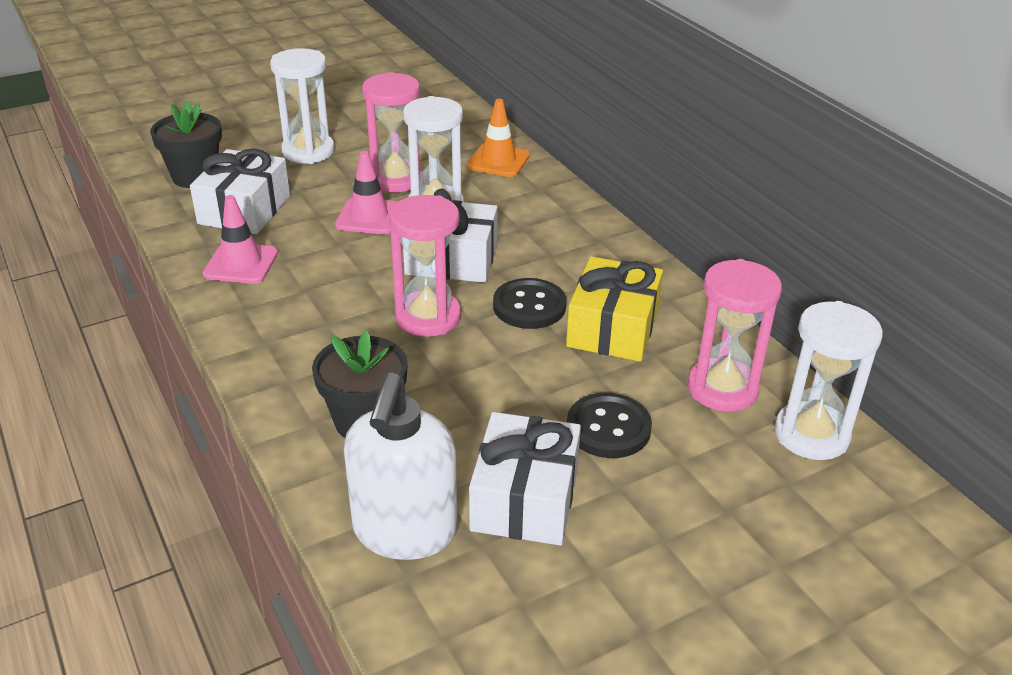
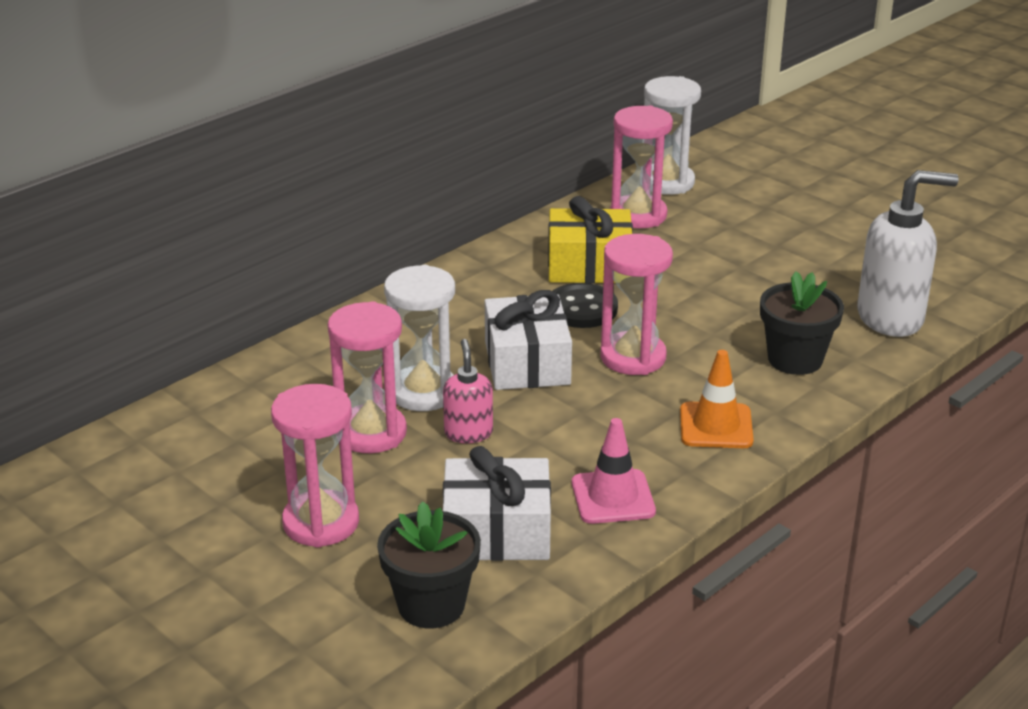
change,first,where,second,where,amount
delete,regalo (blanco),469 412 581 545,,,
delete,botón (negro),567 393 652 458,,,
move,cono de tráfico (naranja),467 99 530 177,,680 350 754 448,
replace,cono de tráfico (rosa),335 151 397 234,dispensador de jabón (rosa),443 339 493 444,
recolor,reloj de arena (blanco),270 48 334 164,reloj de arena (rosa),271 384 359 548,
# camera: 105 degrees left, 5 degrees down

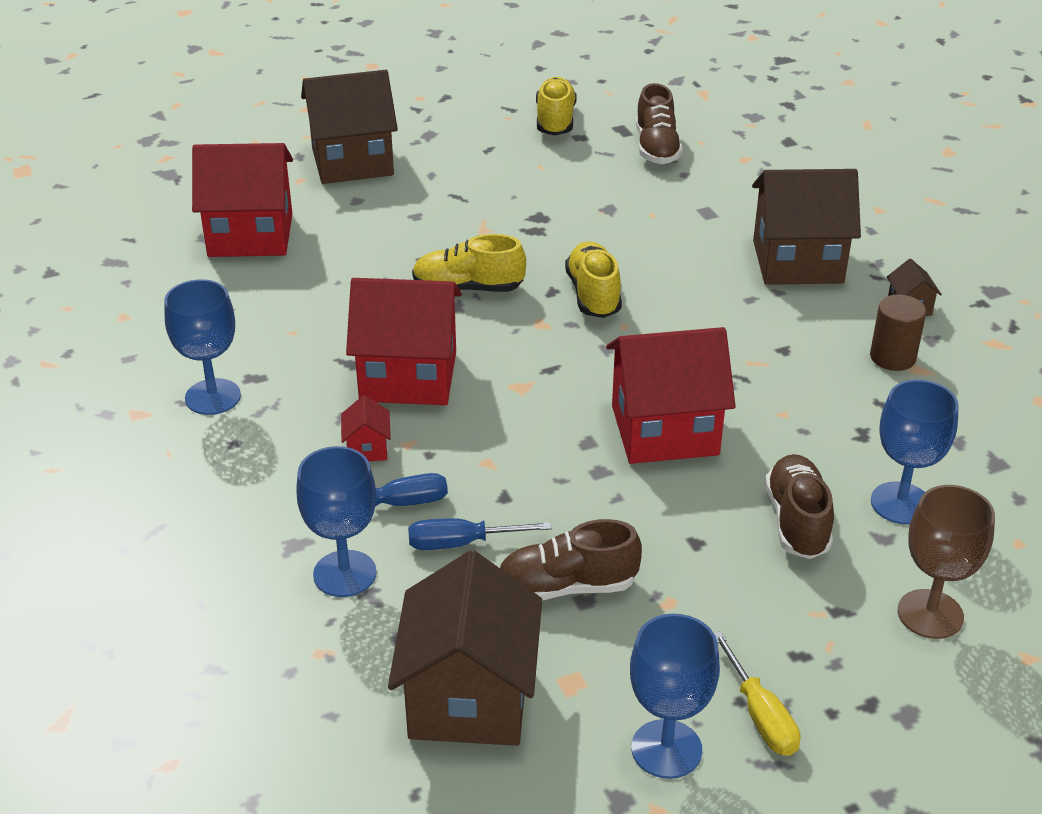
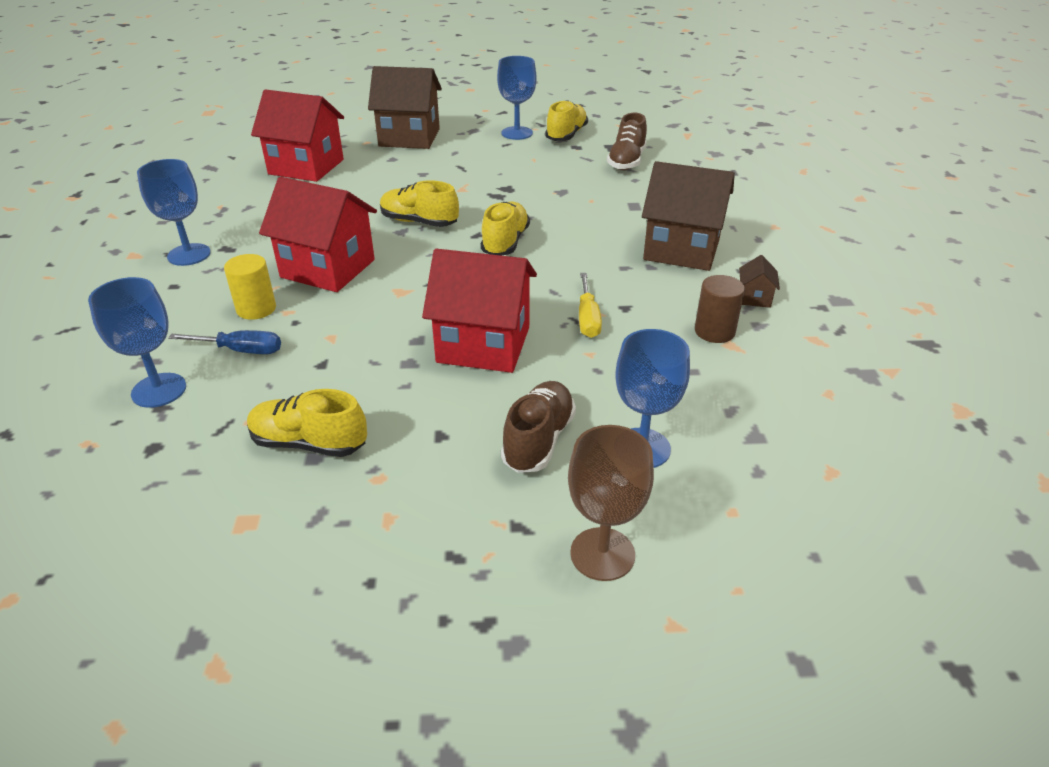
change,first,where,second,where,amount
delete,casa (marrón),388 550 542 746,,,
delete,destornillador (azul),408 518 552 550,,,
move,copa (azul),630 614 720 779,,497 56 536 140,
move,destornillador (amarillo),714 631 800 756,,579 273 602 338,
replace,casa (rojo),341 395 391 461,cilindro (amarillo),224 254 276 320,
recolor,zapato (marrón),500 519 642 601,zapato (amarillo),247 389 367 457,
# camera: 20 degrees right, 0 degrees up

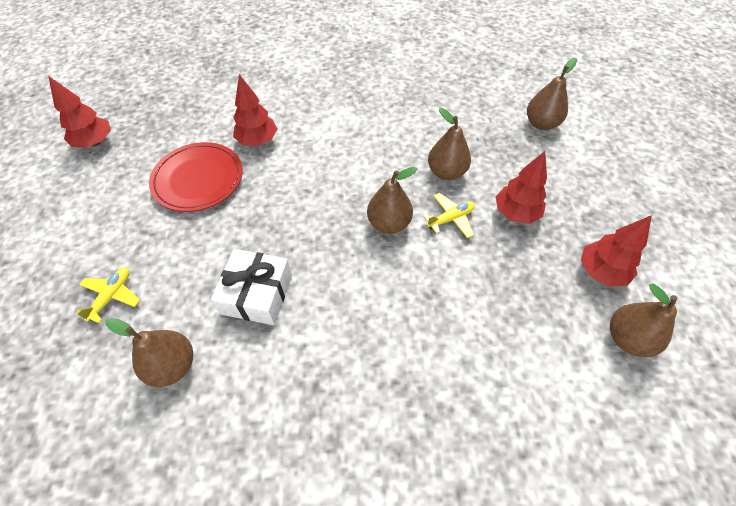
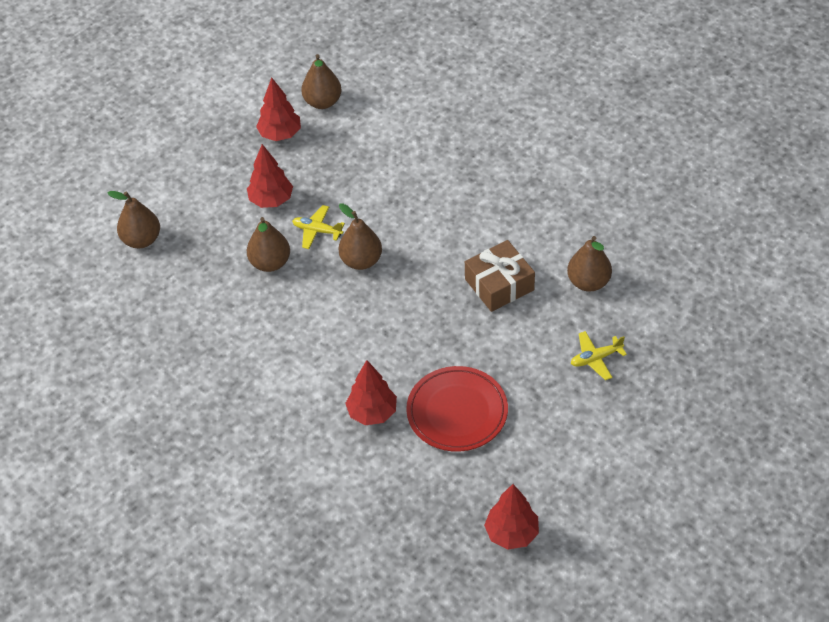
change,first,where,second,where,amount
recolor,regalo (blanco),211 249 292 325,regalo (marrón),465 240 535 312,
# camera: 130 degrees left, 5 degrees down

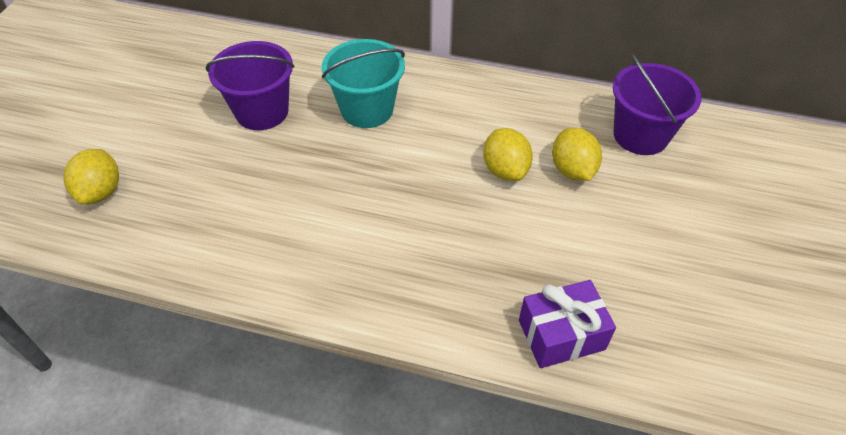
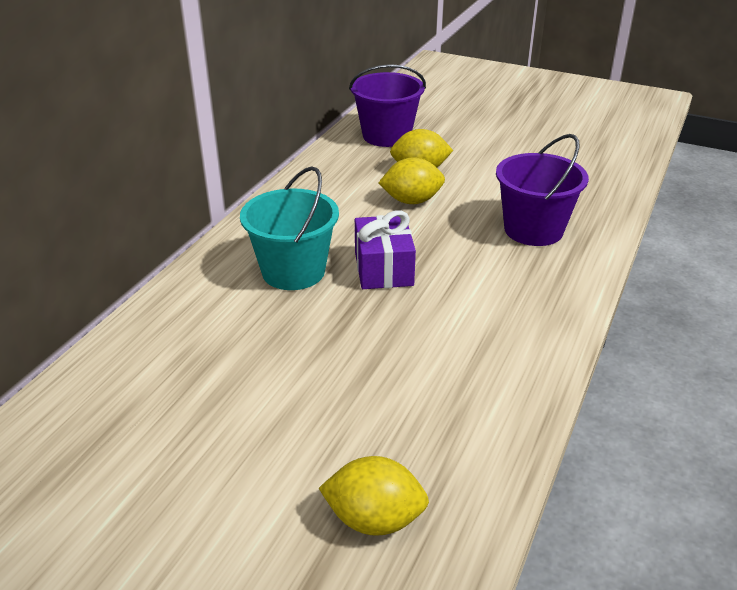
change,first,where,second,where,amount
move,balde (morado),206 41 295 130,,496 134 589 246,
move,regalo (morado),519 280 616 368,,355 211 416 289,
# camera: 80 degrees left, 15 degrees down

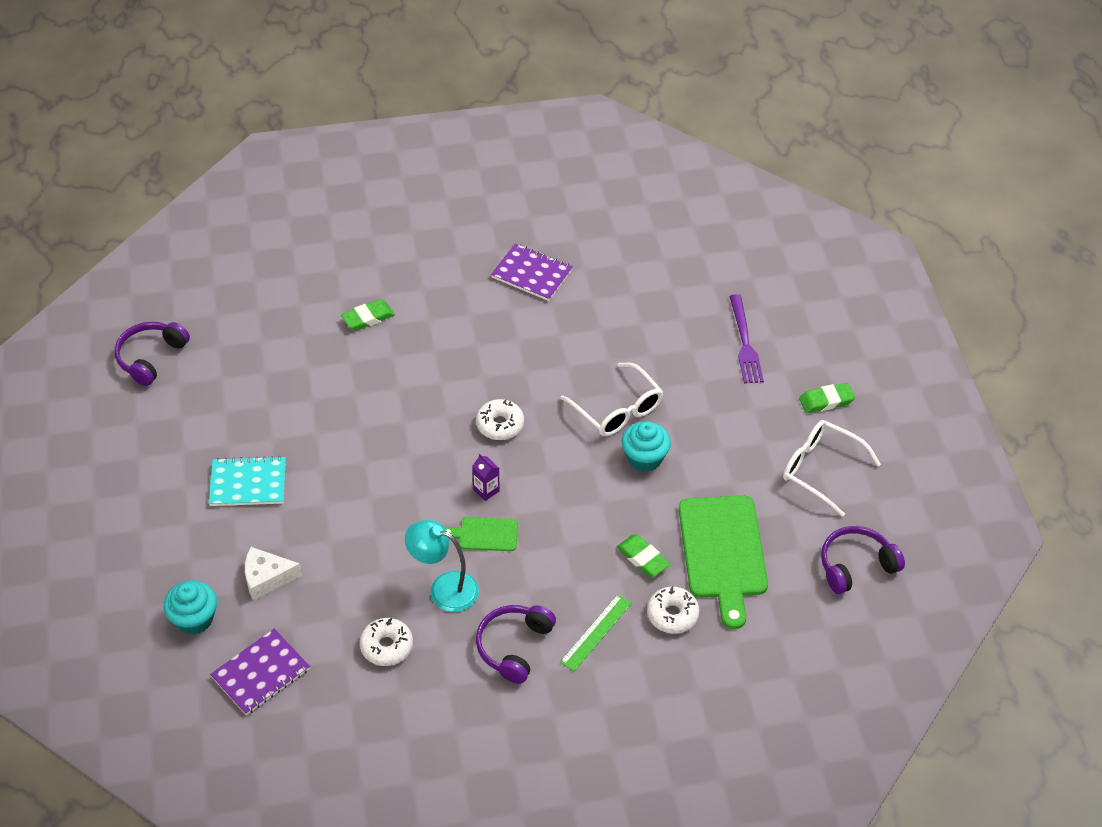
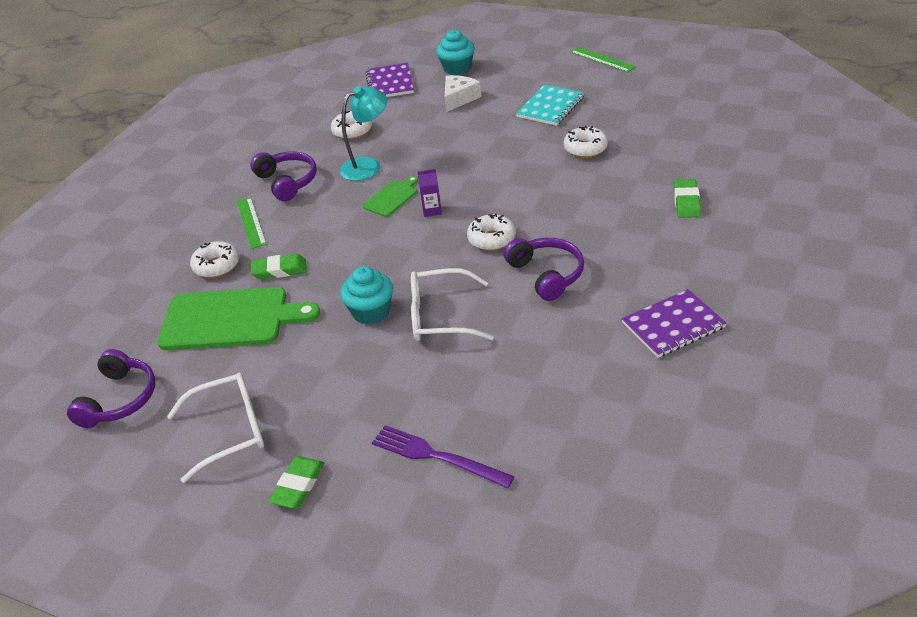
change,first,where,second,where,amount
insert,,,rosquilla (blanco),563 126 608 158,
insert,,,regla (verde),570 47 636 72,
move,auriculares (morado),115 322 190 386,,504 238 584 301,
rotate,tabla de cortar (verde),679 496 768 629,,157 287 320 350,150 degrees clockwise
# camera: 130 degrees right, 10 degrees down

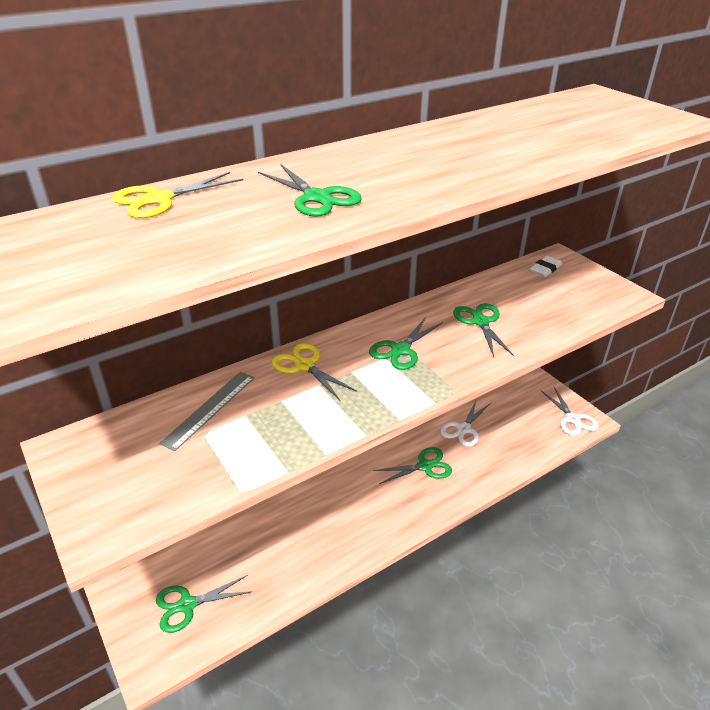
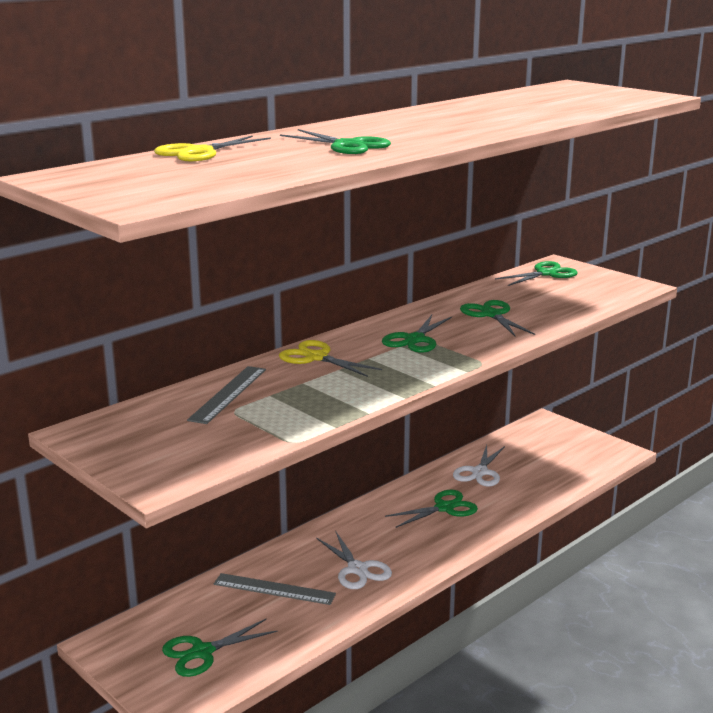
change,first,where,second,where,amount
insert,,,regla (gris),214 573 336 605,
move,tijeras (blanco),540 387 599 436,,316 532 392 589,
replace,goma de borrar (blanco),530 256 562 277,tijeras (verde),495 261 578 286,
# camera: 10 degrees left, 15 degrees down

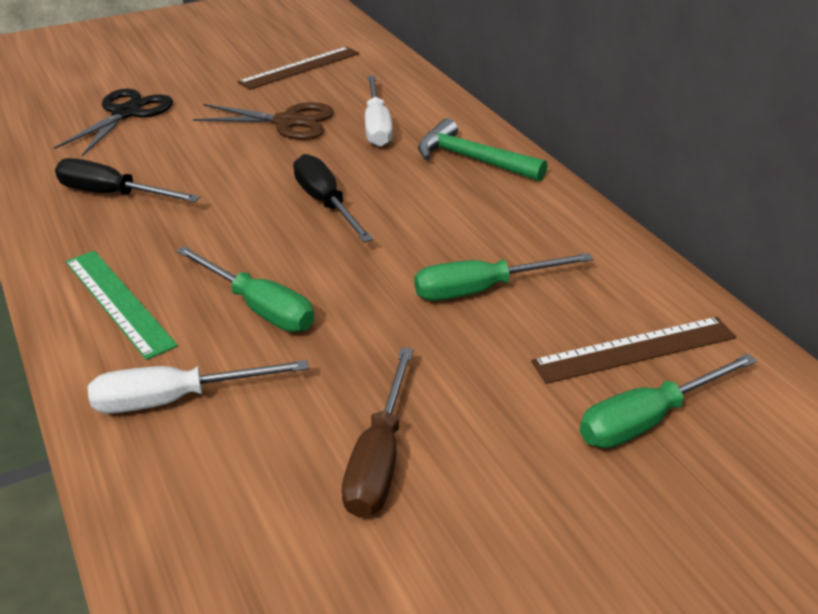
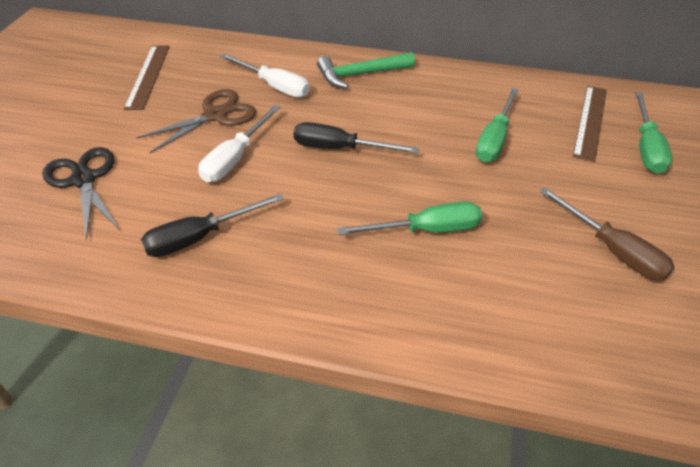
change,first,where,second,where,amount
delete,regla (verde),66 251 178 360,,,
move,destornillador (blanco),88 360 309 414,,198 105 281 182,
# camera: 50 degrees left, 10 degrees up

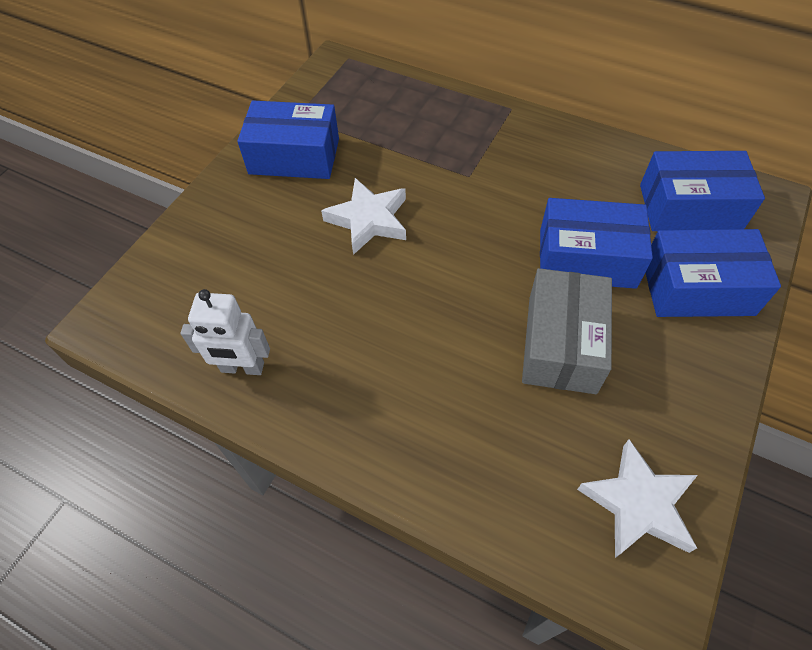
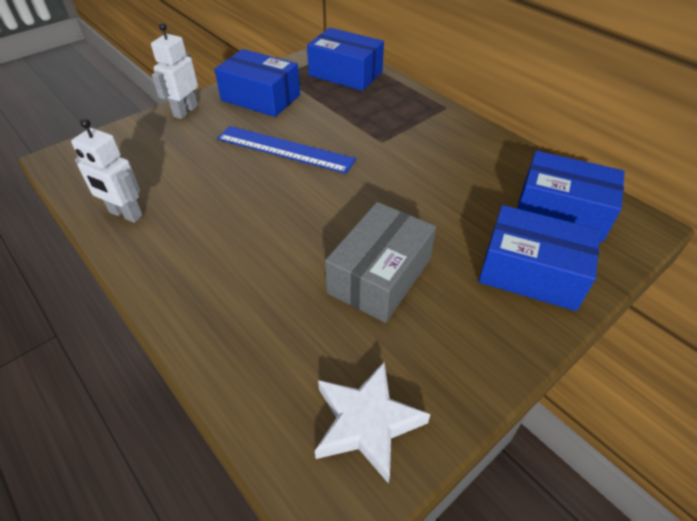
change,first,where,second,where,amount
insert,,,robot (blanco),151 23 198 119,
move,caja (azul),540 198 653 289,,307 28 384 91,
replace,estrella (blanco),321 178 406 255,regla (azul),217 126 356 174,
# camera: 20 degrees right, 10 degrees down

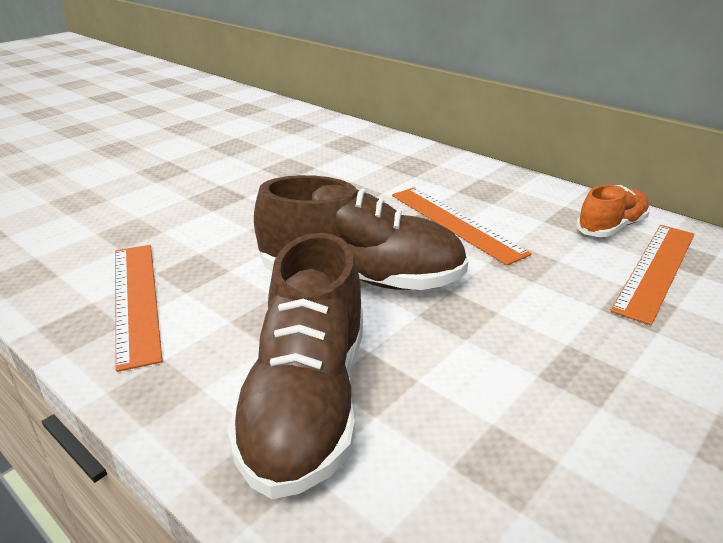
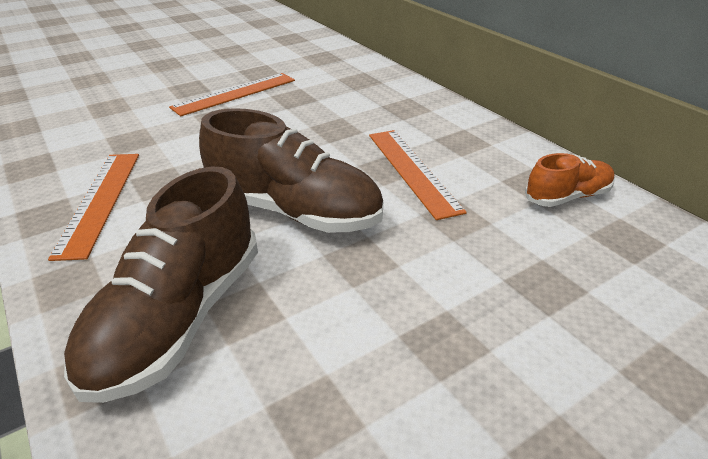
change,first,where,second,where,amount
move,regla (naranja),610 225 695 325,,169 73 295 116,
# camera: 15 degrees right, 5 degrees up

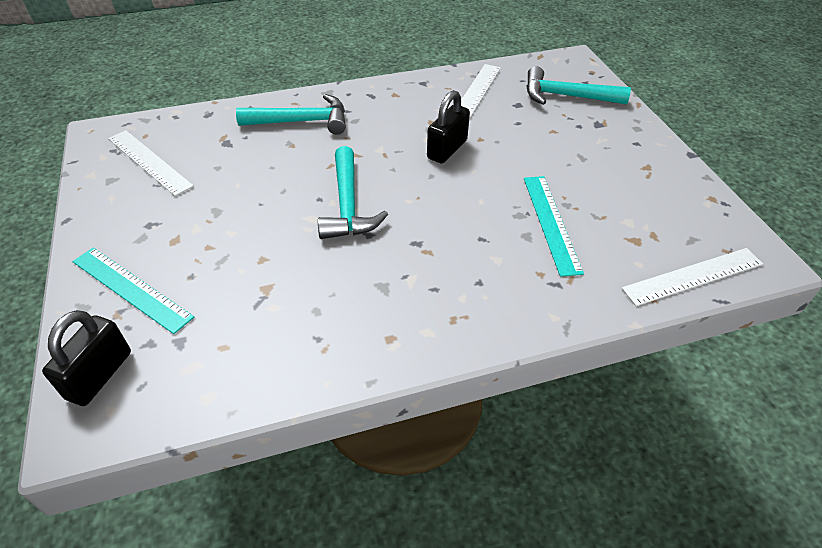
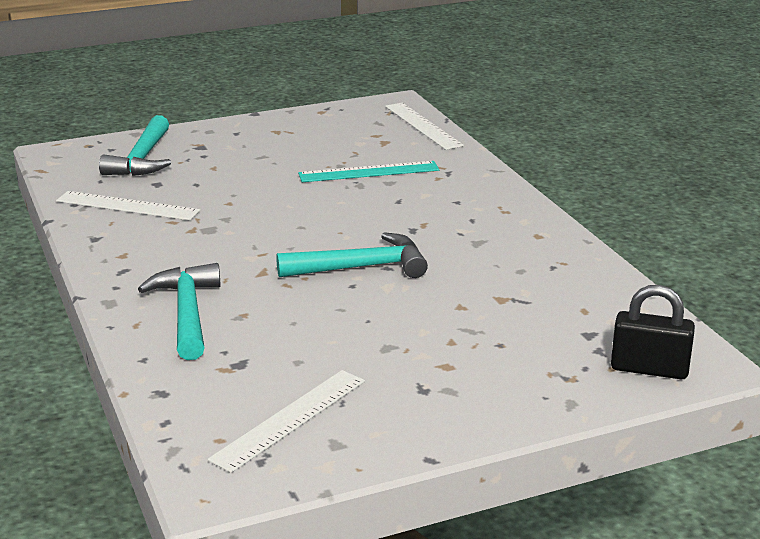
change,first,where,second,where,amount
delete,regla (turquesa),72 248 194 334,,,
delete,candado (negro),427 90 470 164,,,
# camera: 95 degrees left, 20 degrees down

